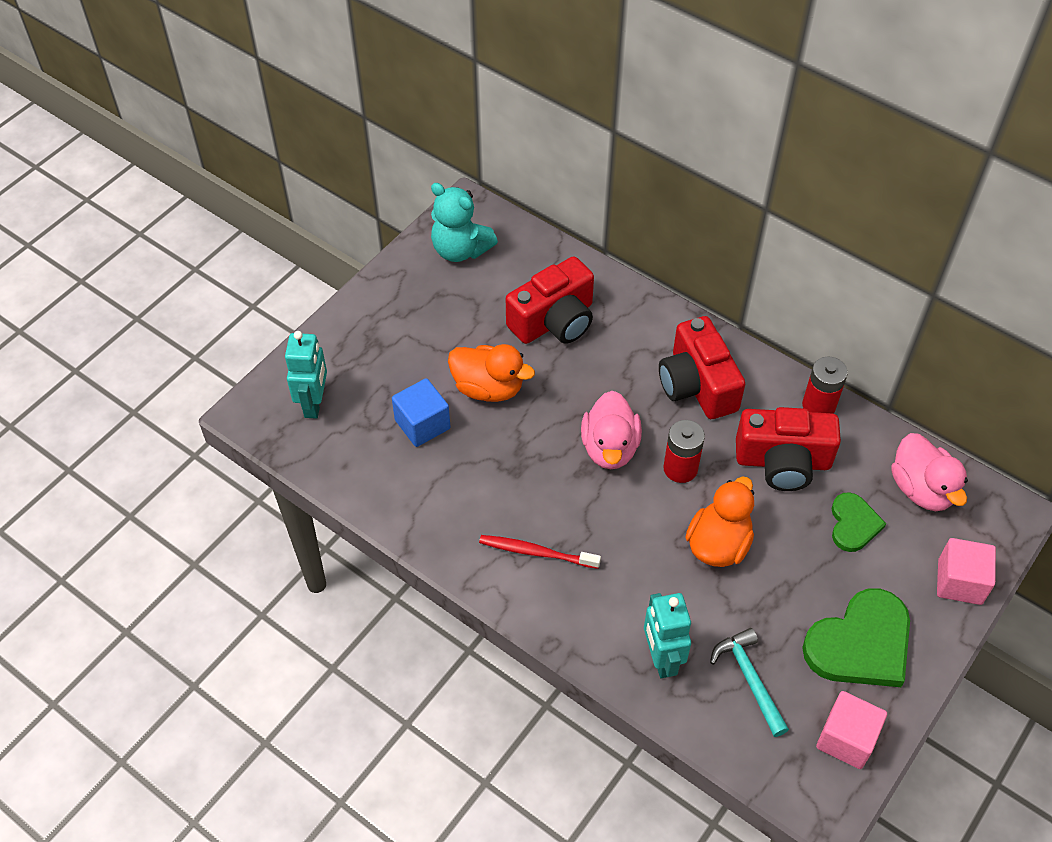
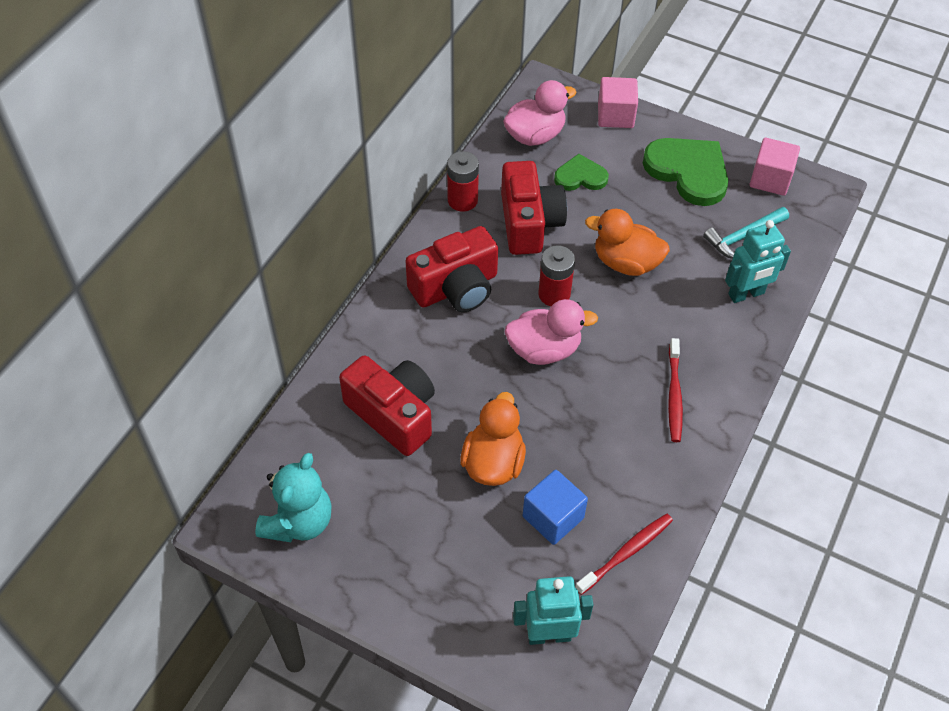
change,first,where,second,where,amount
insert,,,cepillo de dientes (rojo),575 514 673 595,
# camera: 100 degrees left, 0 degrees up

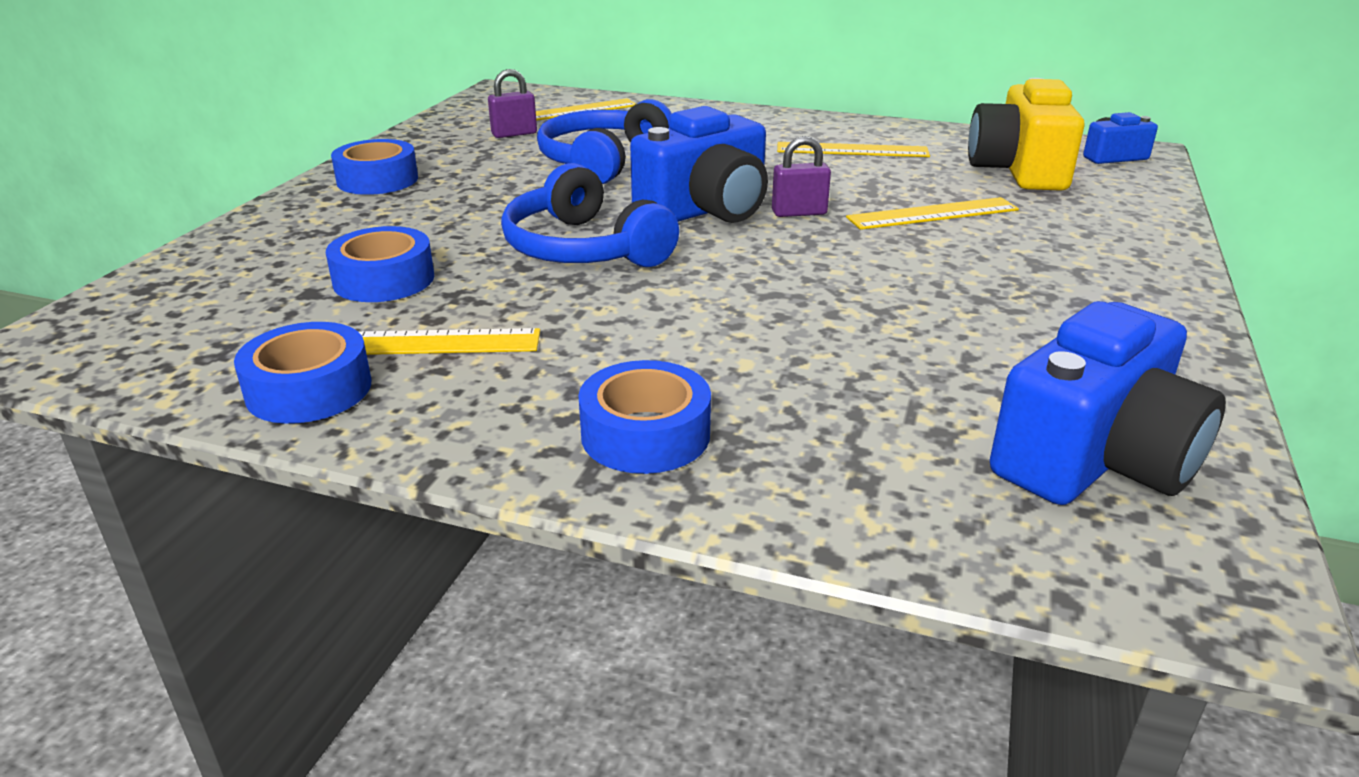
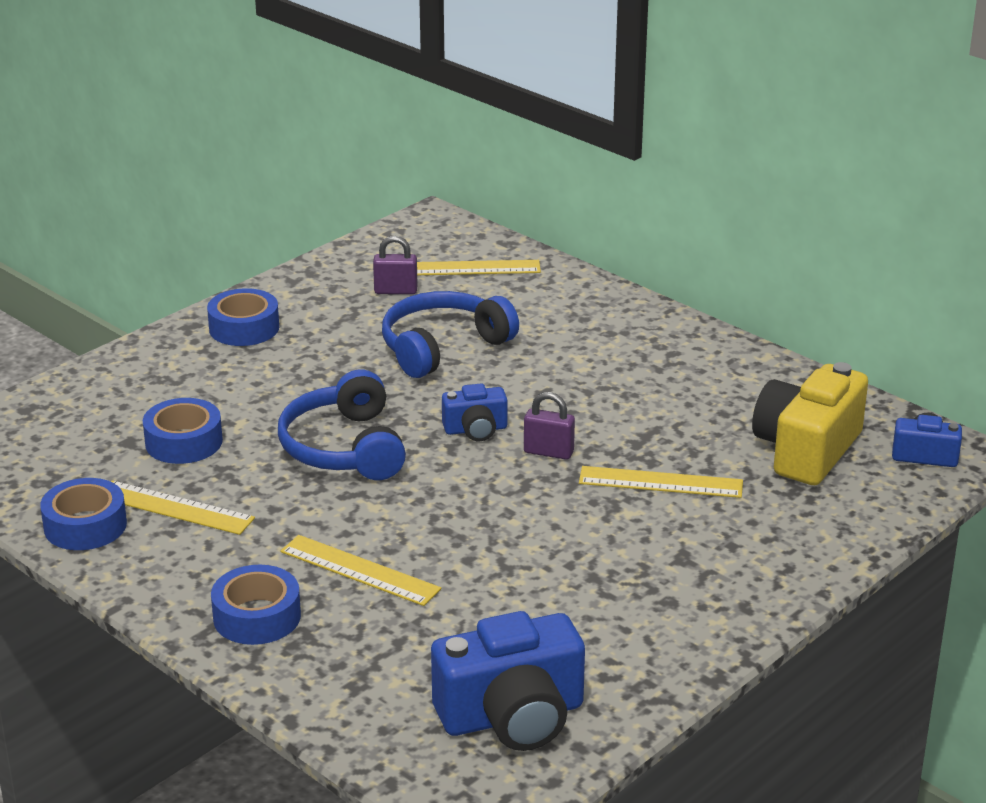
change,first,where,second,where,amount
move,regla (amarillo),777 142 930 157,,280 535 441 606,
resize,cámara (azul),630 106 768 223,,442 384 508 441,x0.53
# camera: 25 degrees right, 0 degrees up

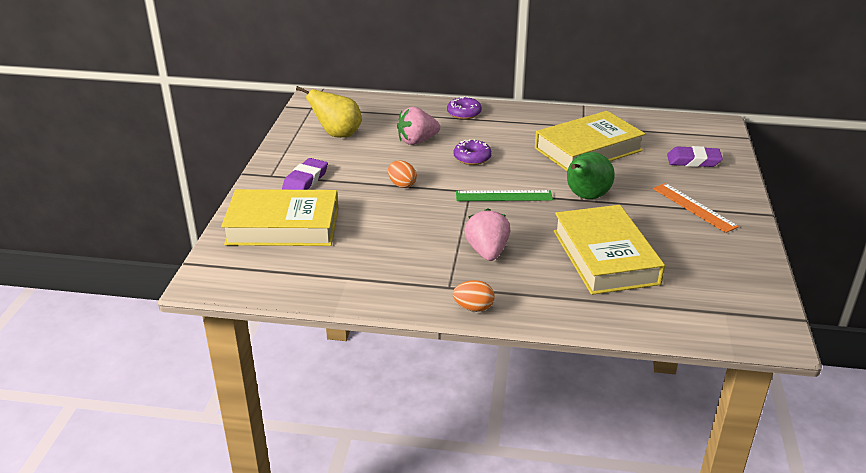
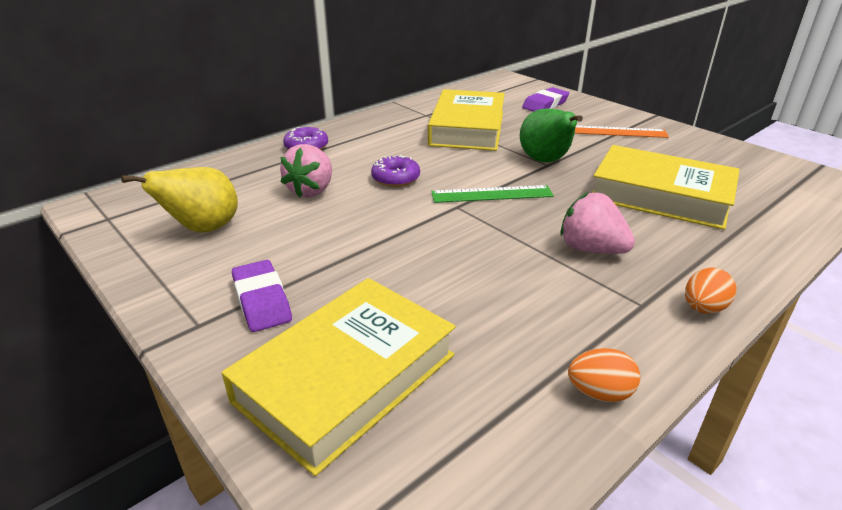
change,first,where,second,where,amount
move,huevo (naranja),388 160 417 188,,568 348 640 402,
rotate,regla (verde),456 190 553 201,,431 185 554 203,45 degrees clockwise
# camera: 50 degrees left, 0 degrees up

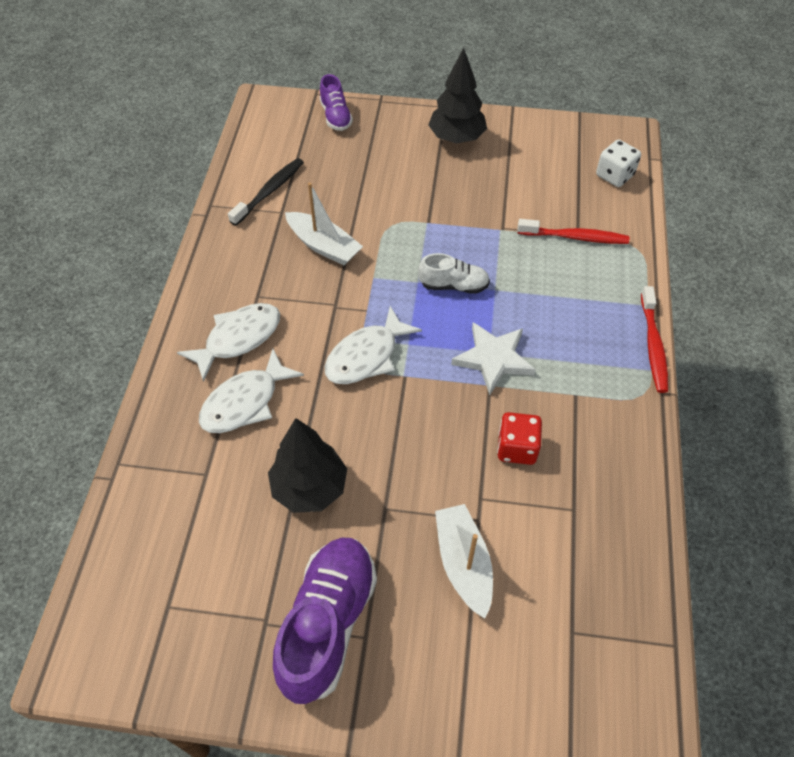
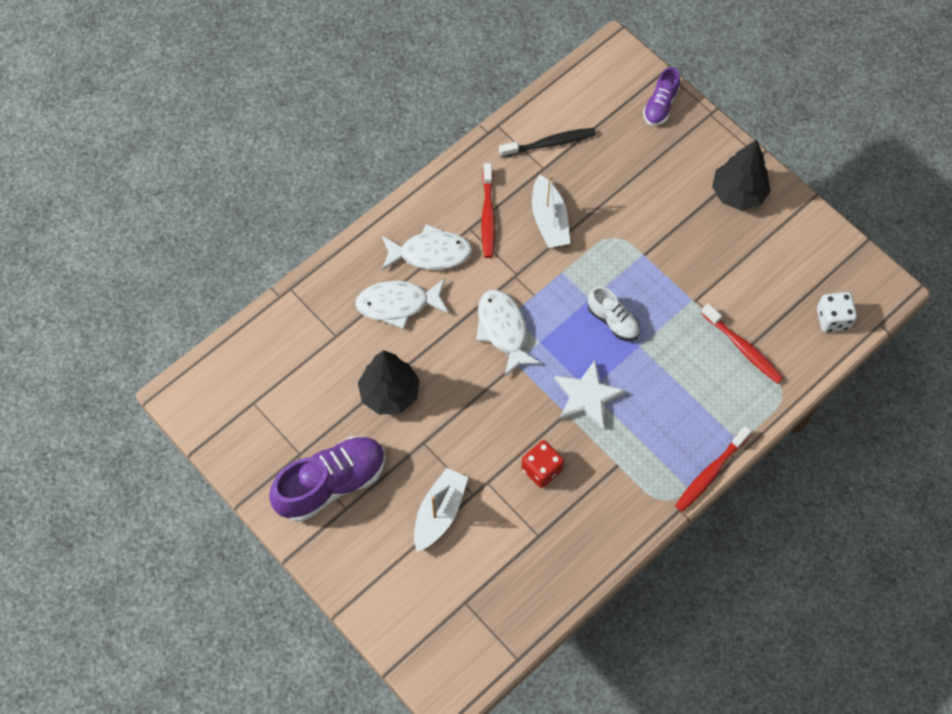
change,first,where,second,where,amount
insert,,,cepillo de dientes (rojo),481 163 495 258,
rotate,pez (blanco),325 306 422 384,,476 290 541 377,75 degrees clockwise
# camera: 40 degrees right, 10 degrees up

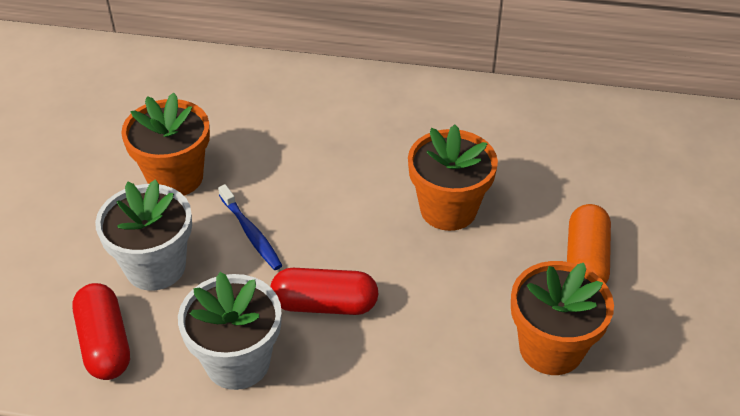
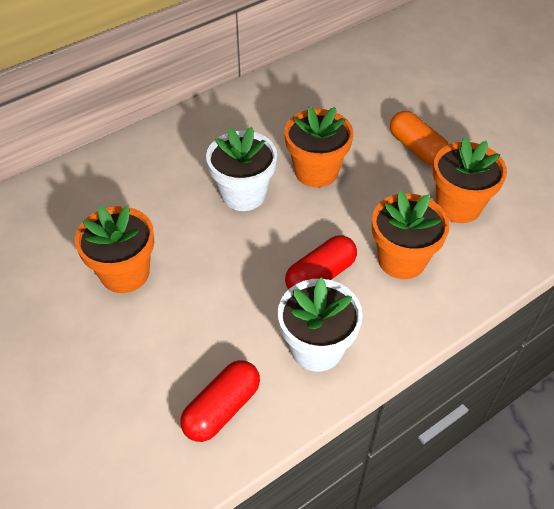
change,first,where,second,where,amount
delete,cepillo de dientes (azul),218 184 283 270,,,
insert,,,maceta (naranja),372 191 450 279,
move,maceta (blanco),95 179 192 291,,206 127 277 211,
rotate,cápsula (rojo),72 283 130 380,,181 360 260 442,75 degrees counterclockwise
# camera: 45 degrees left, 5 degrees up

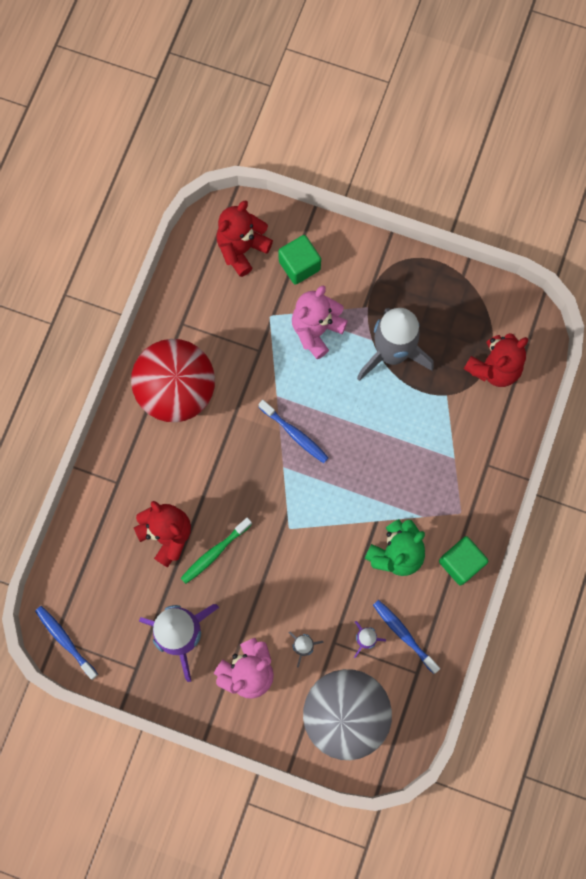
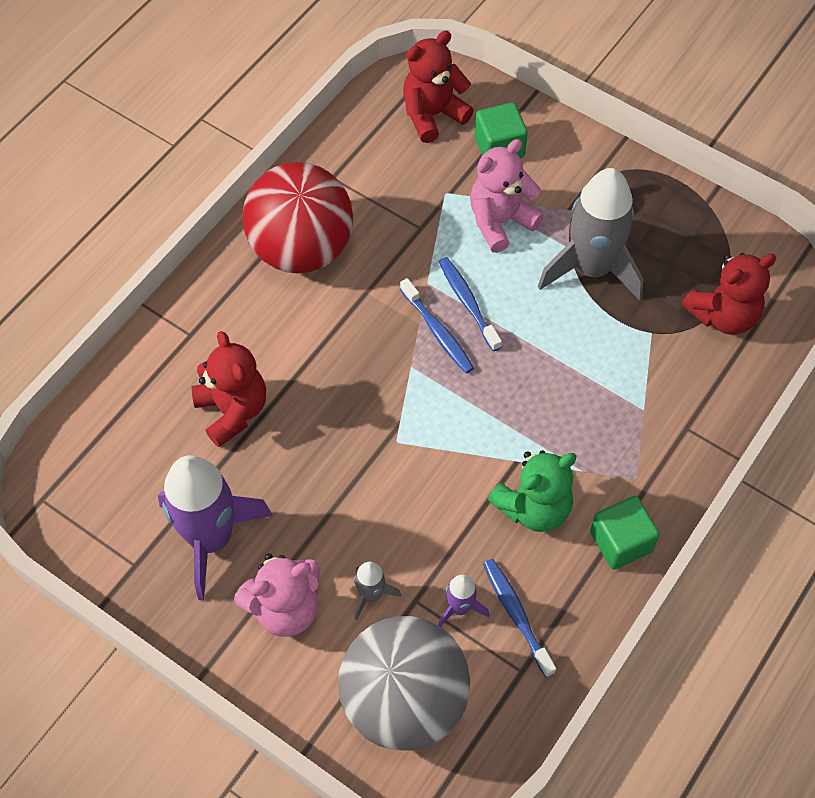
change,first,where,second,where,amount
delete,cepillo de dientes (verde),181 517 252 584,,,
move,cepillo de dientes (azul),35 606 98 680,,439 257 502 351,
# camera: 15 degrees right, 15 degrees down

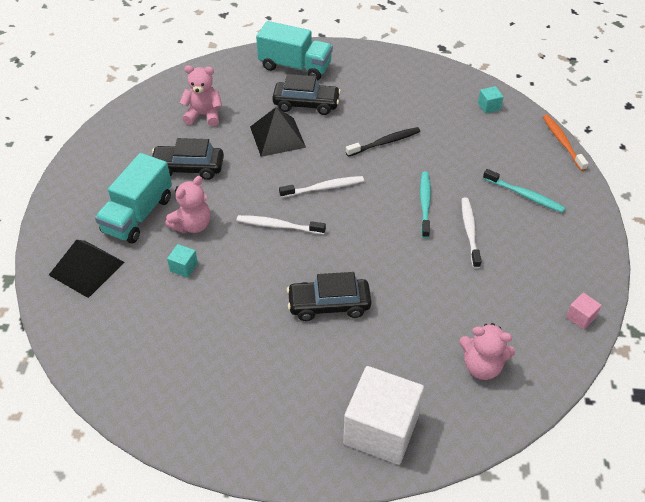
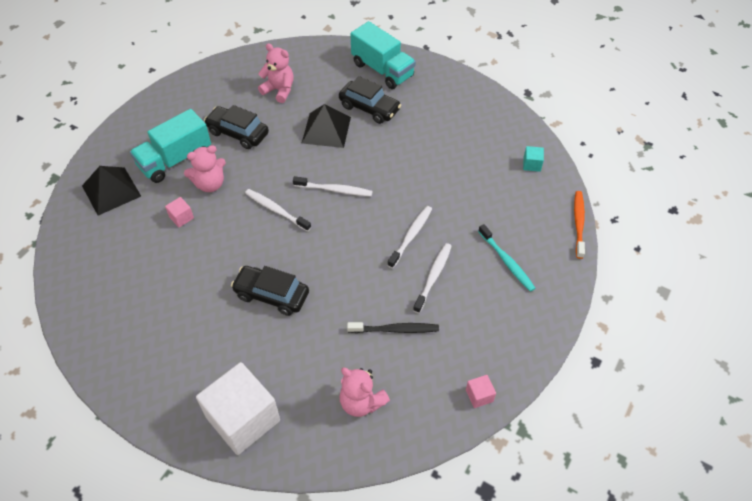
change,first,where,second,where,amount
move,cepillo de dientes (negro),346 127 420 157,,347 322 439 333,
recolor,cubo (turquesa),167 244 198 278,cubo (rosa),165 197 194 227,
recolor,cepillo de dientes (turquesa),420 171 431 238,cepillo de dientes (blanco),387 206 432 268,
# camera: 25 degrees right, 5 degrees up

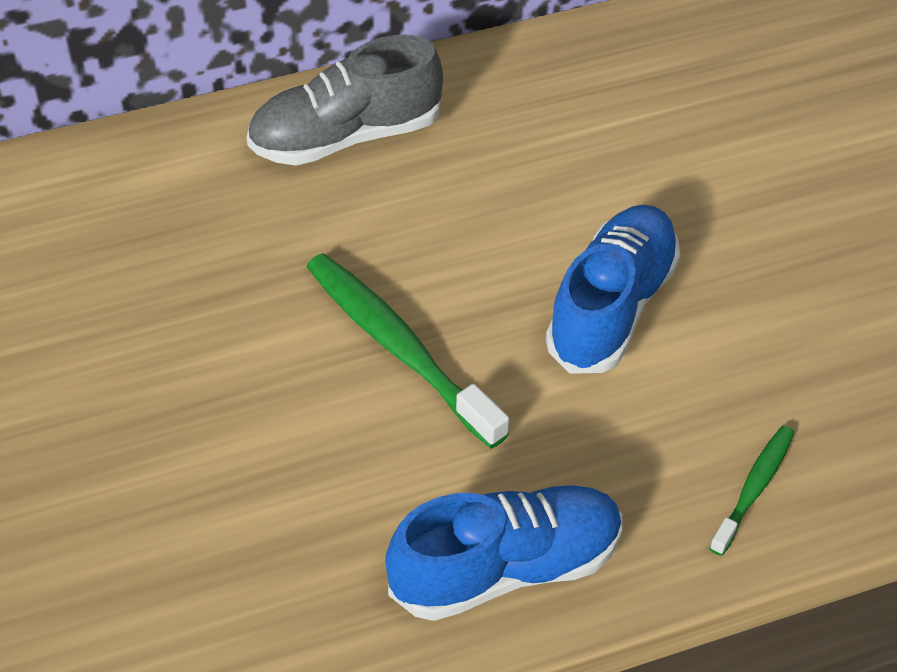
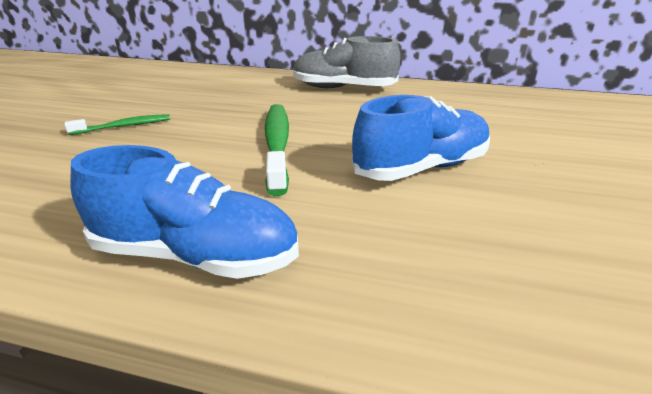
change,first,where,second,where,amount
move,cepillo de dientes (verde),709 426 794 556,,64 114 170 135,
# camera: 35 degrees right, 20 degrees down

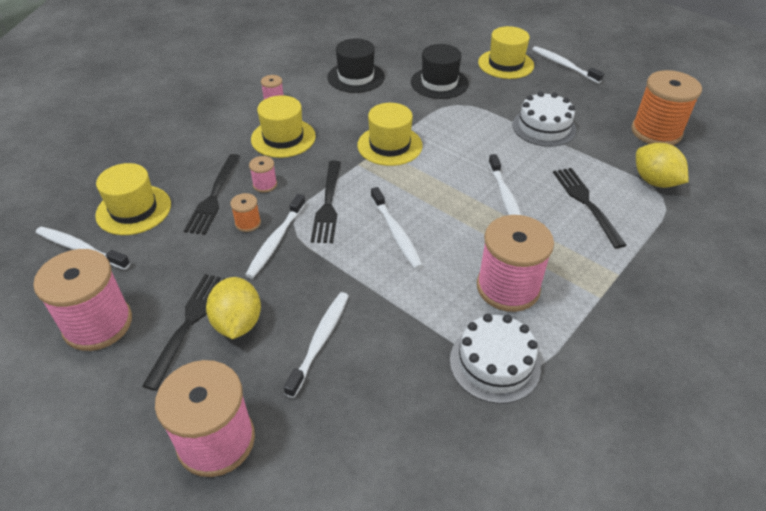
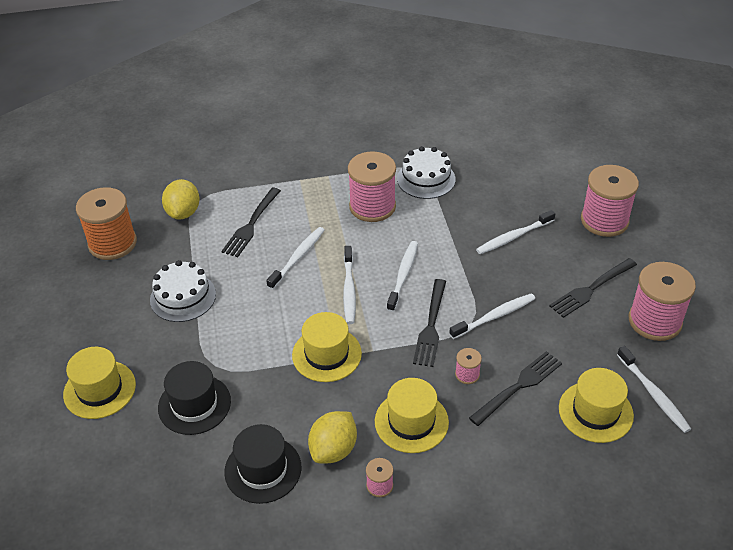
change,first,where,second,where,amount
delete,carrete (naranja),230 193 261 232,,,
move,limón (amarillo),206 277 261 339,,308 411 357 463,
move,cepillo de dientes (blanco),532 46 604 83,,343 246 356 324,
rotate,tenedor (negro),311 161 341 243,,413 279 446 367,150 degrees clockwise
# camera: 140 degrees left, 0 degrees up

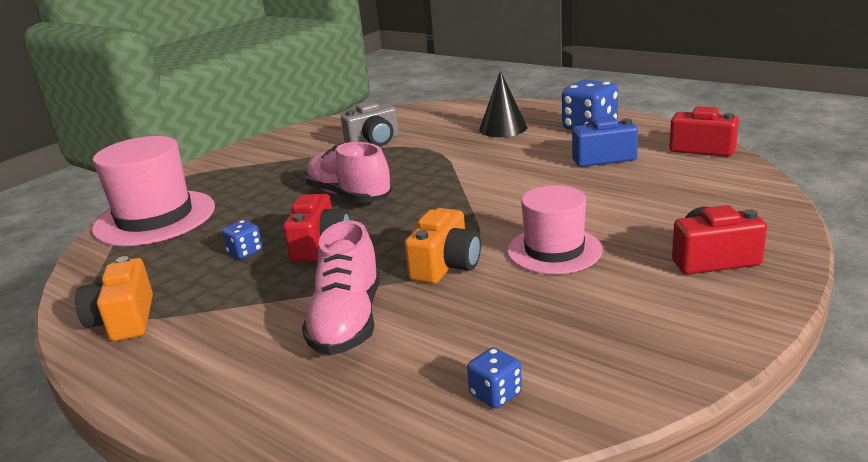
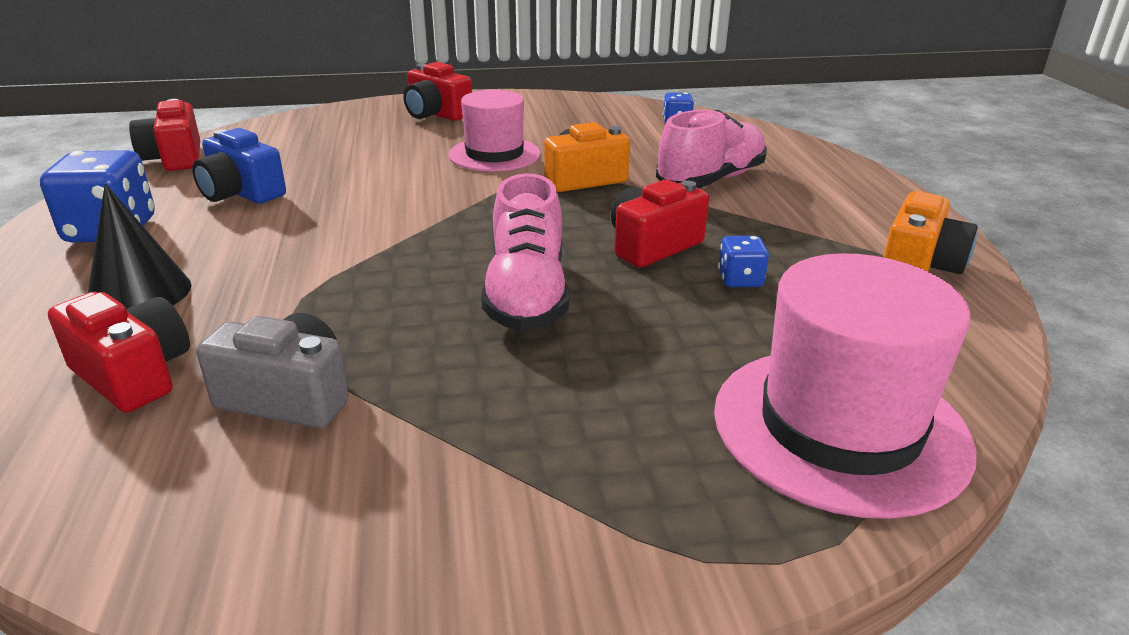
change,first,where,second,where,amount
insert,,,cámara (rojo),48 292 190 413,
# camera: 140 degrees left, 5 degrees up

